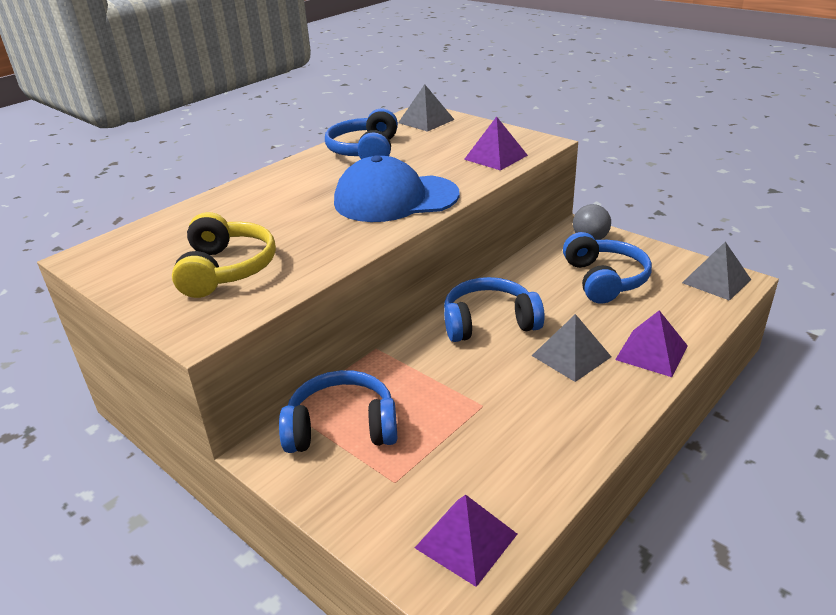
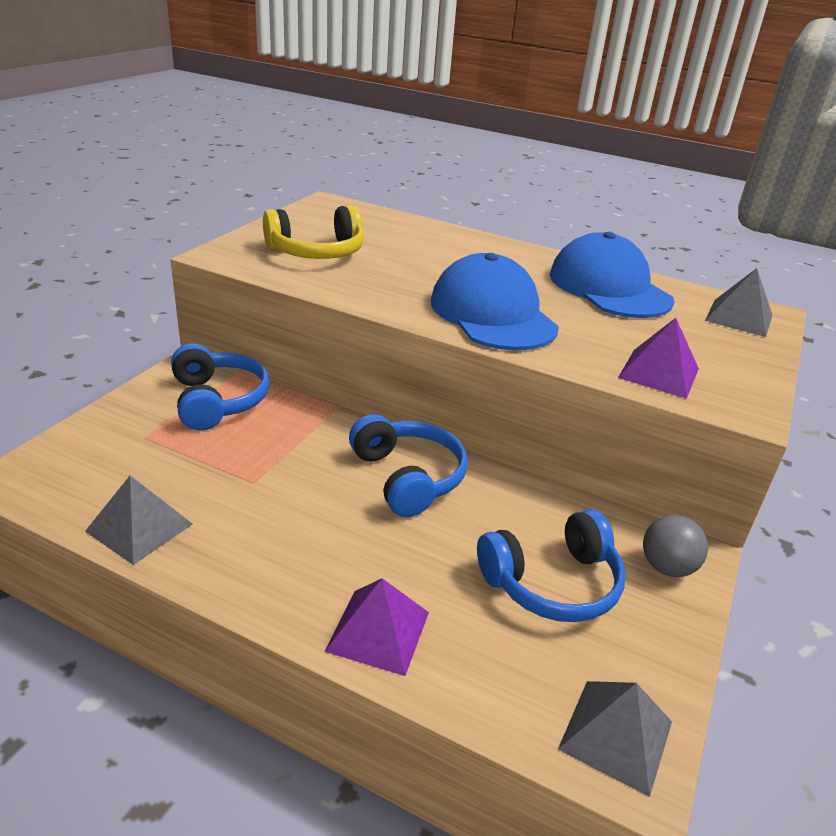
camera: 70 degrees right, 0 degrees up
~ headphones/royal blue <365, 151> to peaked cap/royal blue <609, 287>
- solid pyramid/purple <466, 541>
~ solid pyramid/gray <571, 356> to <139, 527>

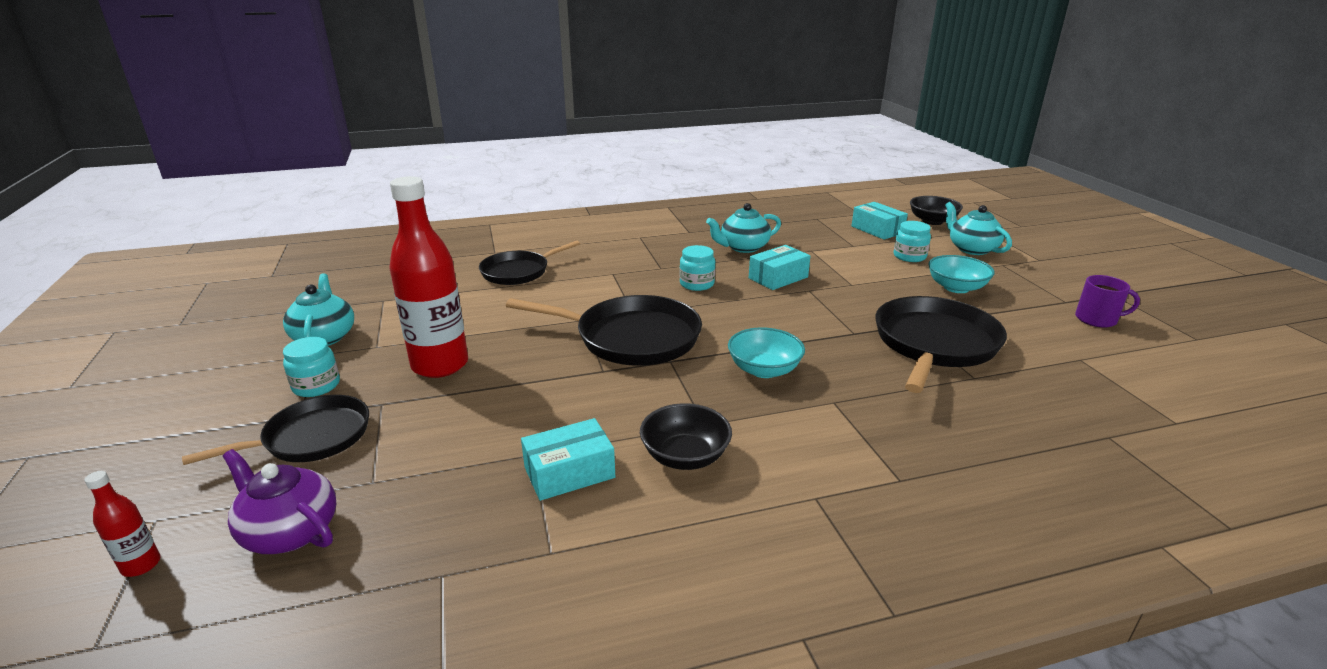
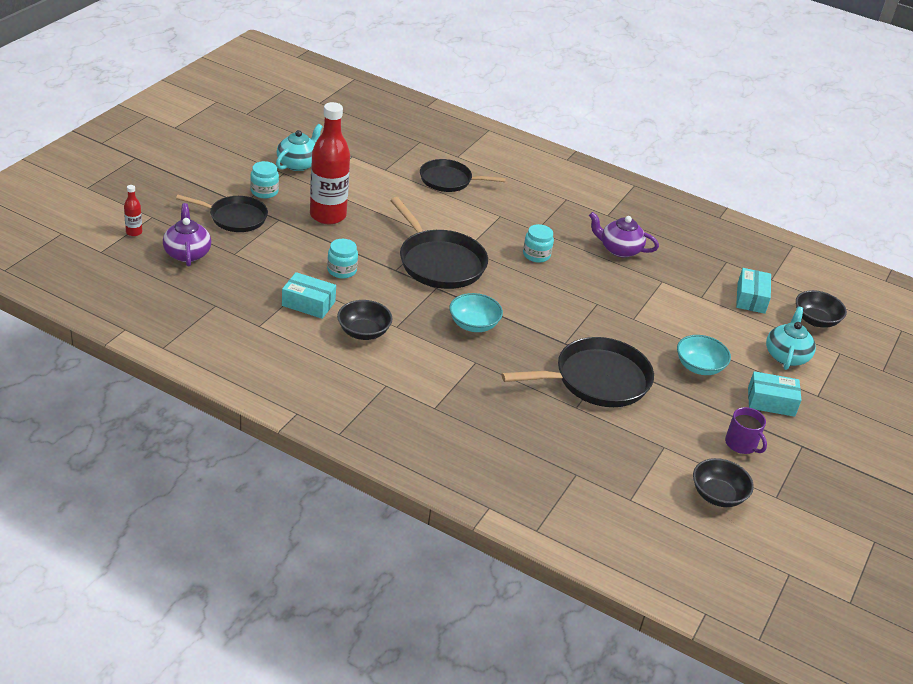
camera: 40 degrees right, 10 degrees up
~ china teapot/teal <743, 247> to china teapot/purple <619, 249>
~ box/teal <778, 278> to <771, 402>
~ jar/teal <909, 256> to <342, 270>
+ bowl/ebony <718, 495>

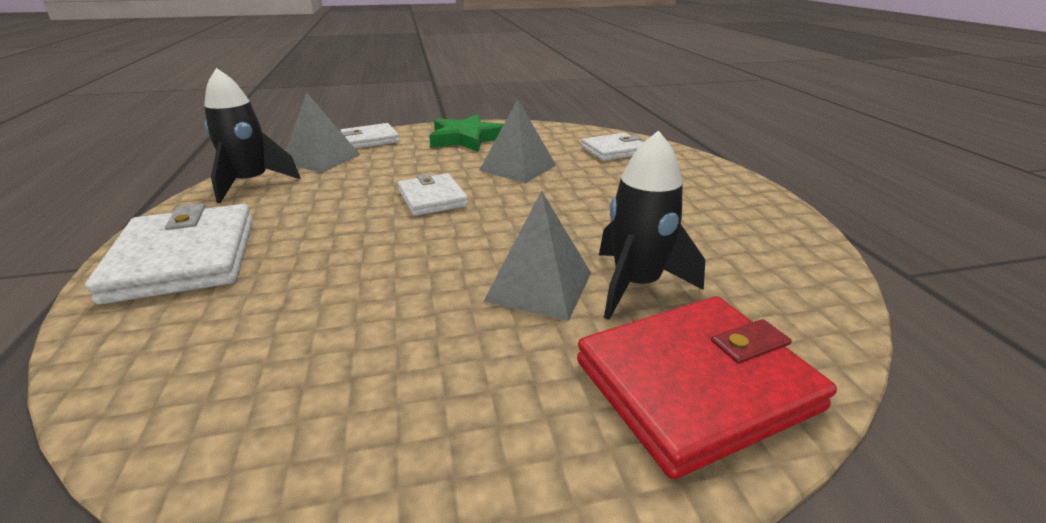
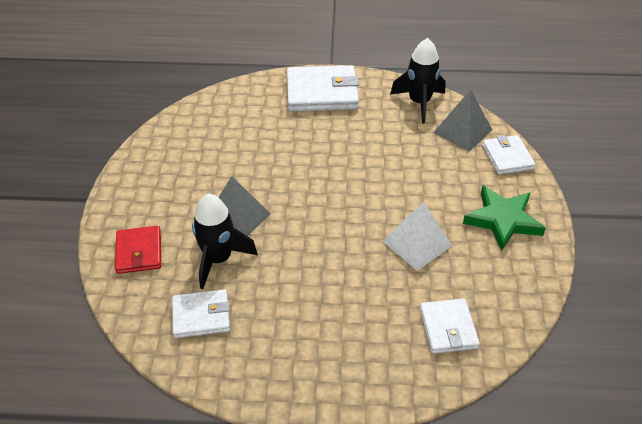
camera: 105 degrees right, 15 degrees up
~ card wallet/pure white <432, 198> to <201, 316>
~ solid pyramid/gray <518, 167> to solid pyramid/pure white <417, 243>
~ card wallet/scarlet <695, 384> = <139, 252> x0.60

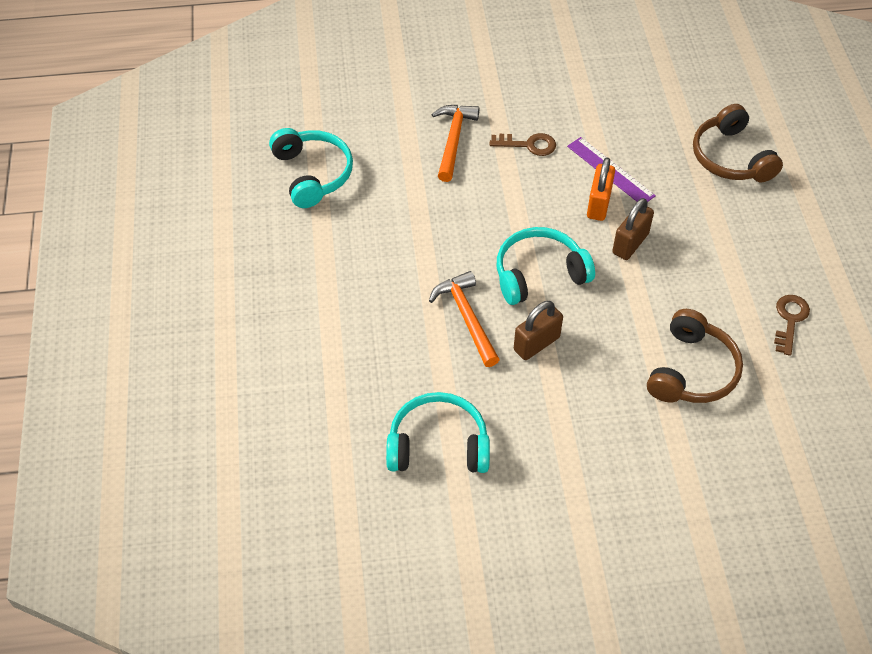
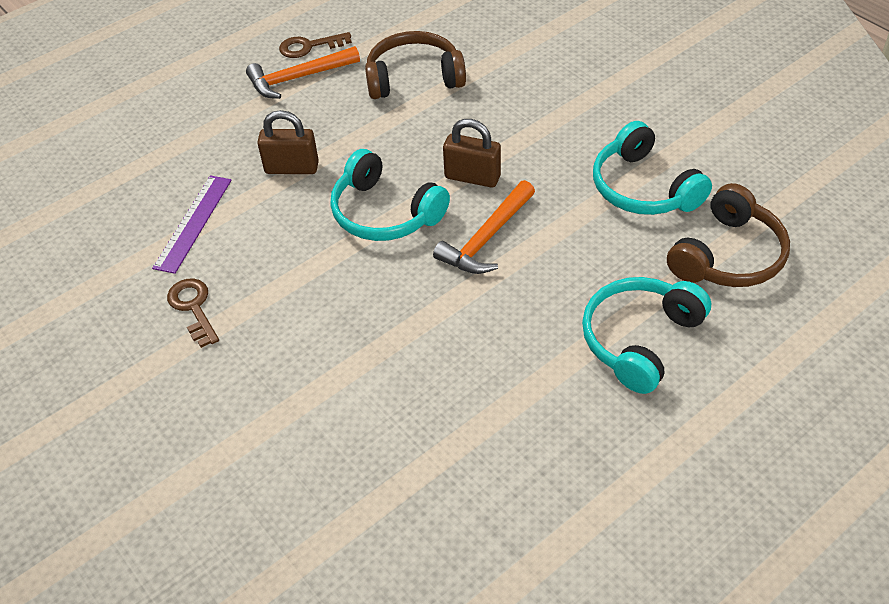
camera: 120 degrees left, 5 degrees down
~ headphones/teal <312, 174> to <639, 339>
~ carpenter's hammer/bright orange <453, 140> to <298, 78>
- lock/bright orange <598, 204>
~ headphones/russet <731, 157> to <728, 255>

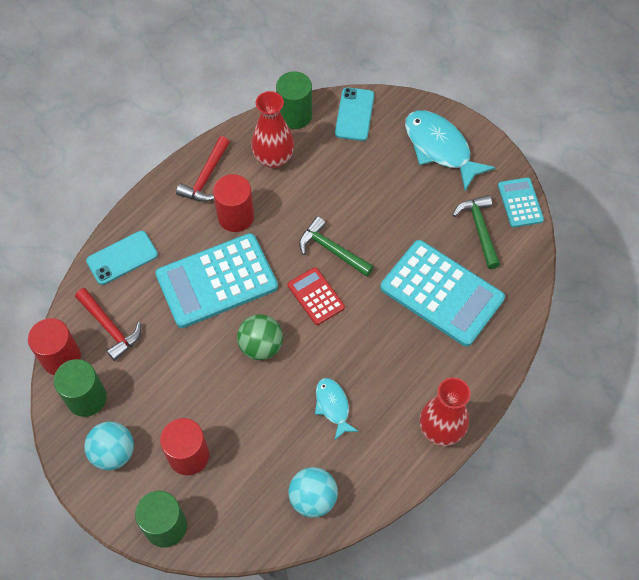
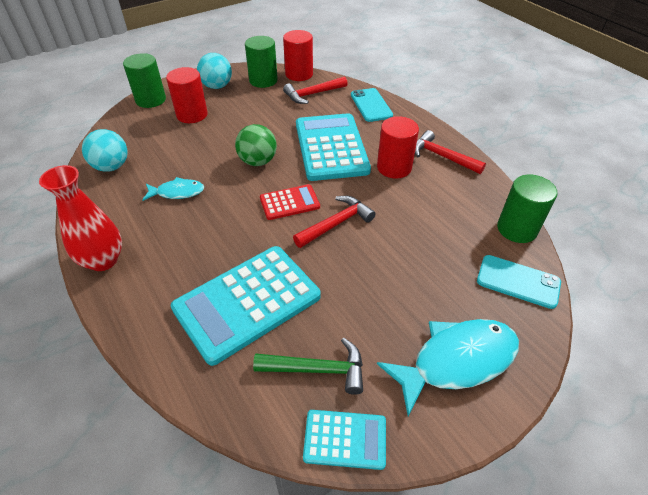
camera: 105 degrees right, 15 degrees down
- tall vase/scarlet <273, 158>
~ carpenter's hammer/emerald <332, 250> to carpenter's hammer/scarlet <336, 224>

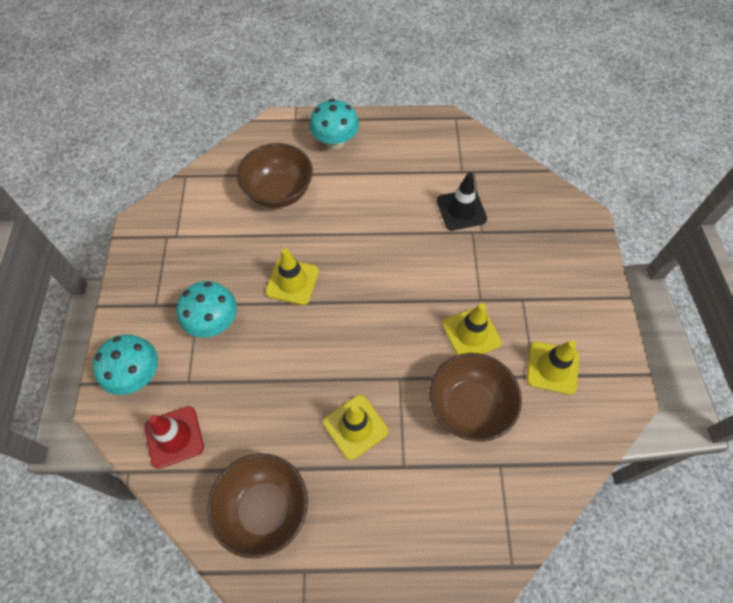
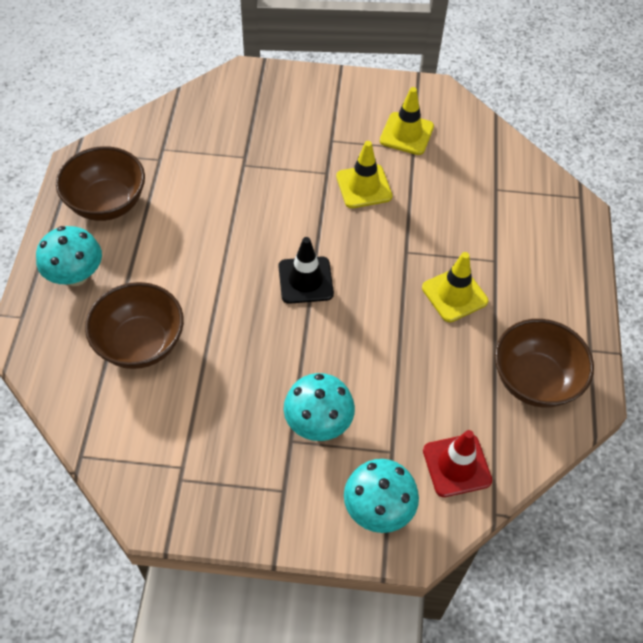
camera: 85 degrees left, 5 degrees down
- traffic cone/yellow <292, 281>
~ bowl/russet <469, 406> to <107, 203>
~ traffic cone/ebony <461, 210> to <305, 280>

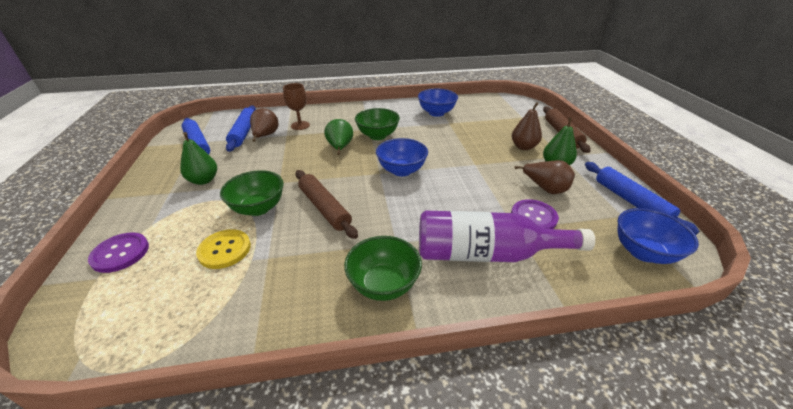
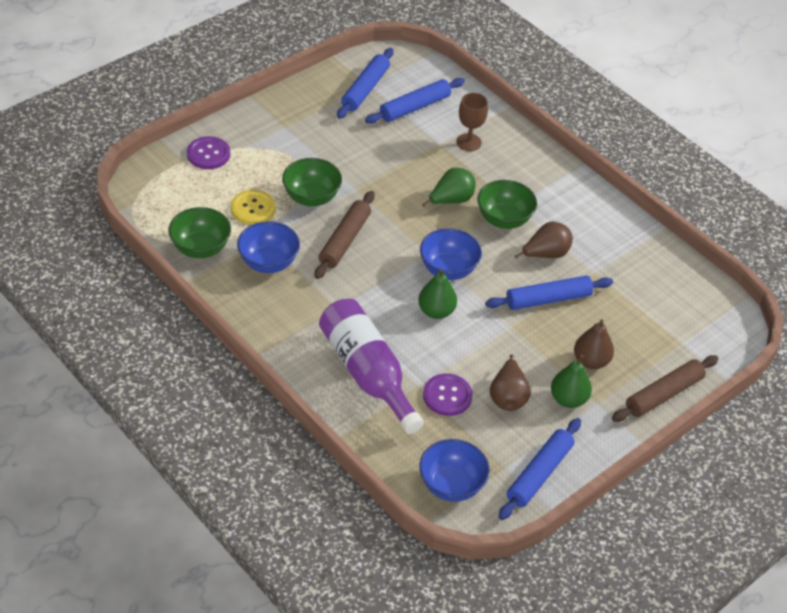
camera: 55 degrees right, 10 degrees up
~ pear/emerald <204, 180> to <436, 311>
~ pear/russet <265, 136> to <545, 254>
~ bowl/emerald <383, 284> to <200, 248>
~ bowl/royal blue <436, 113> to <268, 262>
+ dough roller/royal blue <548, 299>

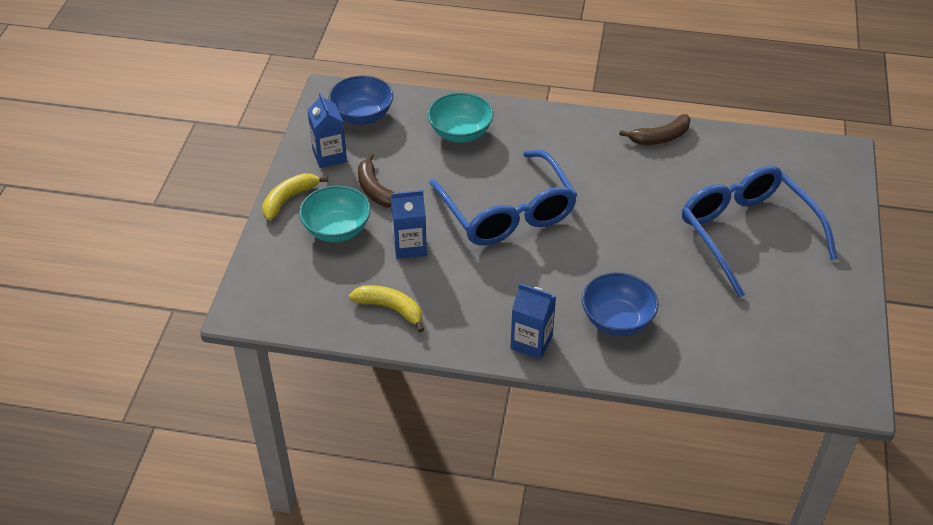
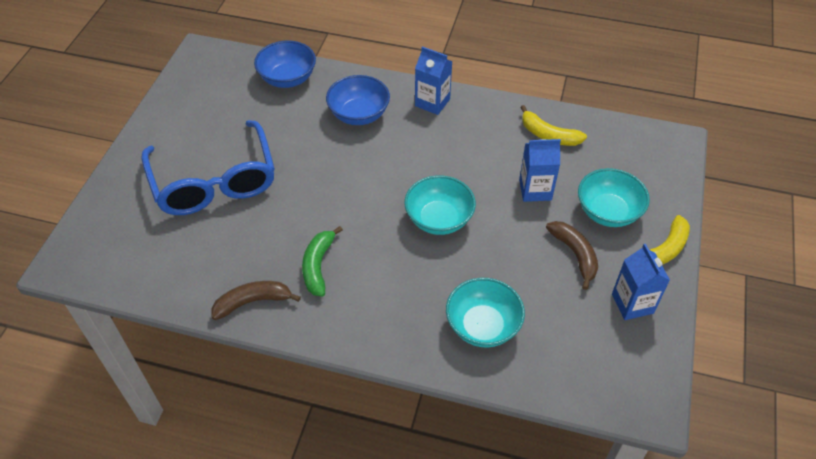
camera: 175 degrees left, 5 degrees up
~ bowl/royal blue <362, 115> to <287, 78>
~ spectacles/royal blue <507, 212> to bowl/teal <439, 219>
+ banana/emerald <318, 266>

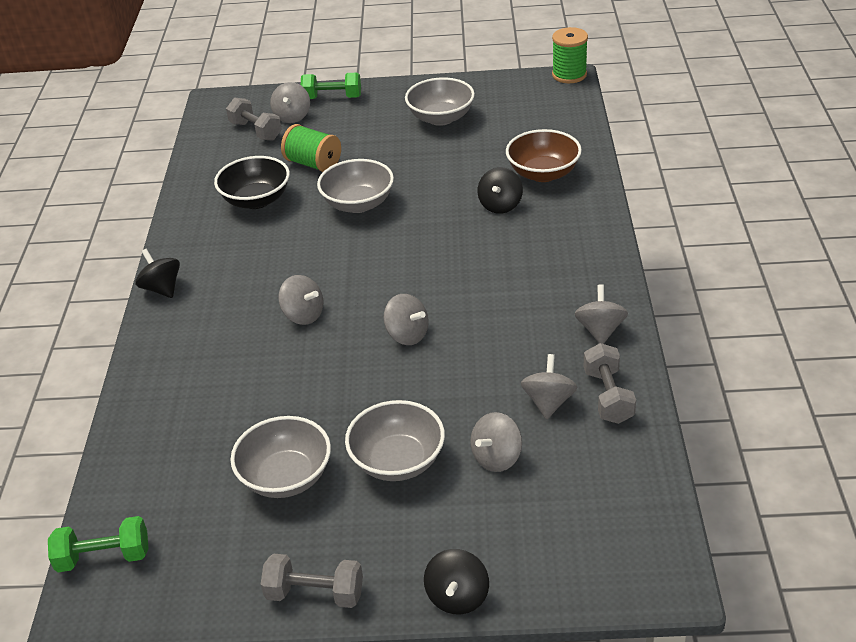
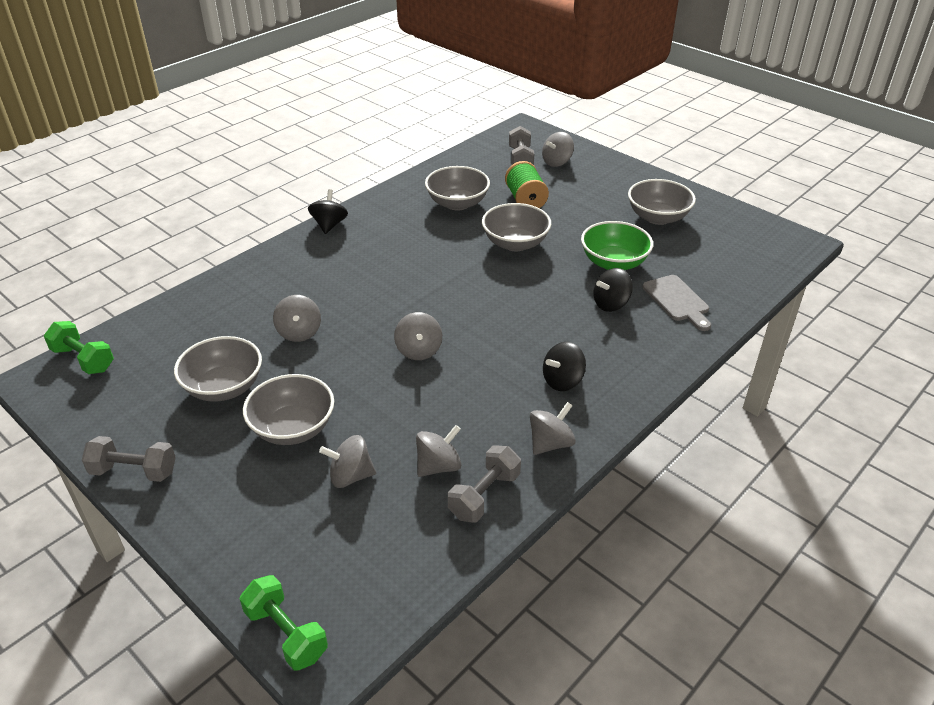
camera: 40 degrees right, 0 degrees up
~ bowl/ebony <256, 200> to bowl/gray <457, 203>
~ free weight/gray <315, 593> = <134, 471> 45 degrees counterclockwise
~ toy top/gray <303, 315> to <299, 332>
~ free weight/emerald <332, 98> to <286, 633>
~ toy top/ebony <457, 597> to <562, 381>
~ bowl/russet <543, 173> to cutting board/gray <677, 301>
- bobbin/emerald <569, 75>
+ bowl/emerald <613, 263>

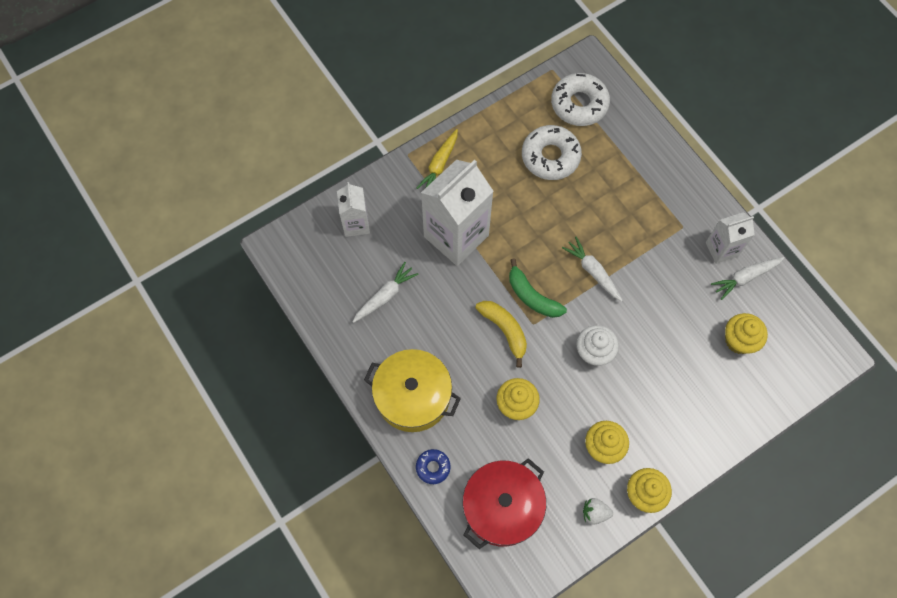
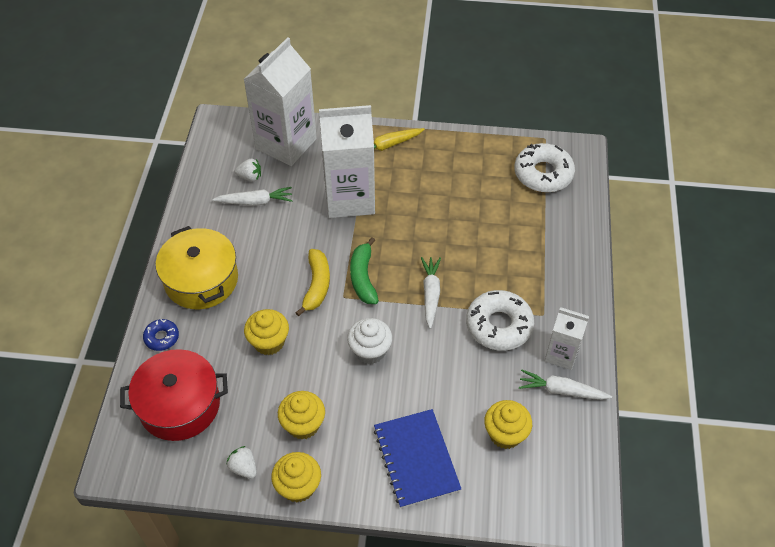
camera: 40 degrees right, 15 degrees down
~ juice carton/pure white <356, 224> = <286, 144> x1.87
~ doughnut/pure white <550, 157> to <499, 325>
+ toy strawberry/pure white <250, 177>
+ notepad/royal blue <416, 459>

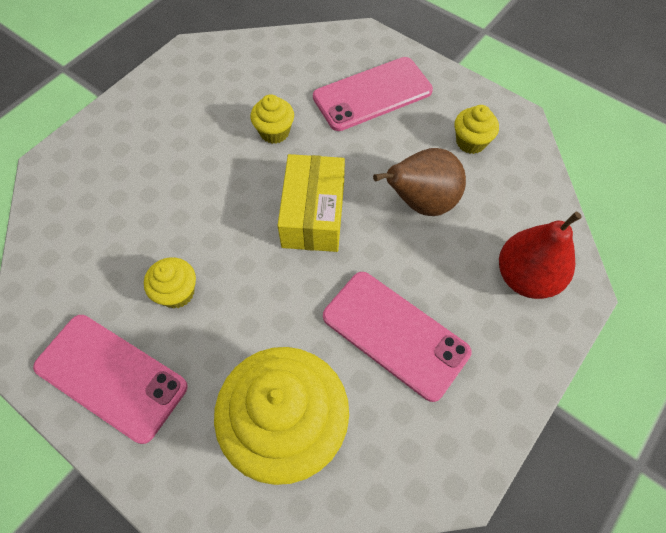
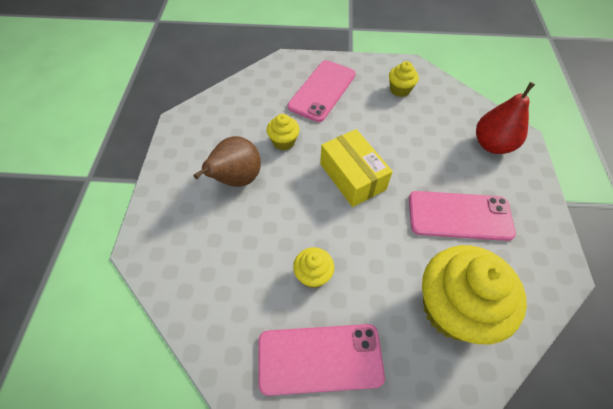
camera: 35 degrees left, 5 degrees down
~ pear/russet <421, 202> to <236, 179>

